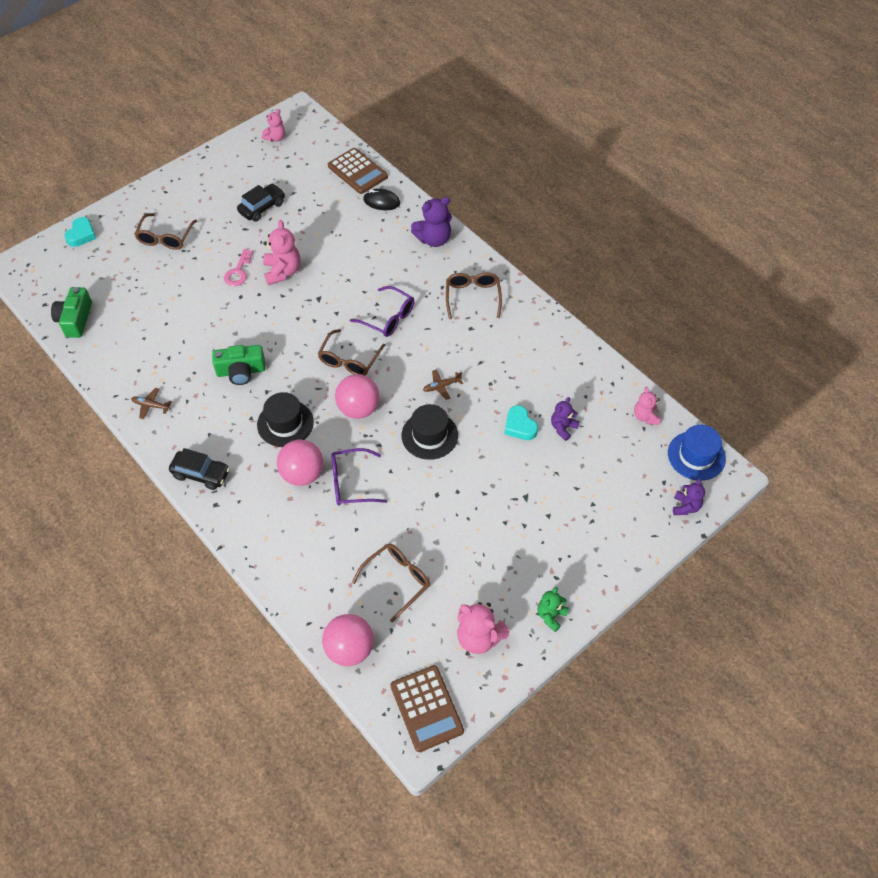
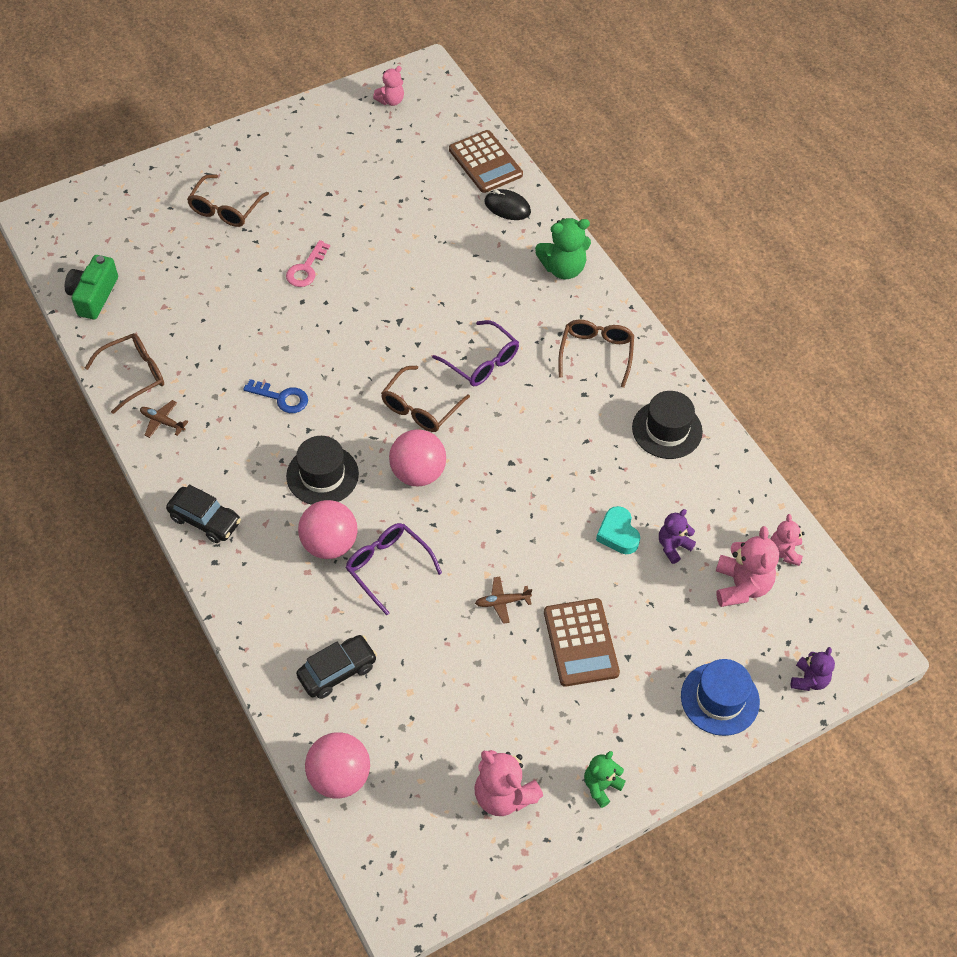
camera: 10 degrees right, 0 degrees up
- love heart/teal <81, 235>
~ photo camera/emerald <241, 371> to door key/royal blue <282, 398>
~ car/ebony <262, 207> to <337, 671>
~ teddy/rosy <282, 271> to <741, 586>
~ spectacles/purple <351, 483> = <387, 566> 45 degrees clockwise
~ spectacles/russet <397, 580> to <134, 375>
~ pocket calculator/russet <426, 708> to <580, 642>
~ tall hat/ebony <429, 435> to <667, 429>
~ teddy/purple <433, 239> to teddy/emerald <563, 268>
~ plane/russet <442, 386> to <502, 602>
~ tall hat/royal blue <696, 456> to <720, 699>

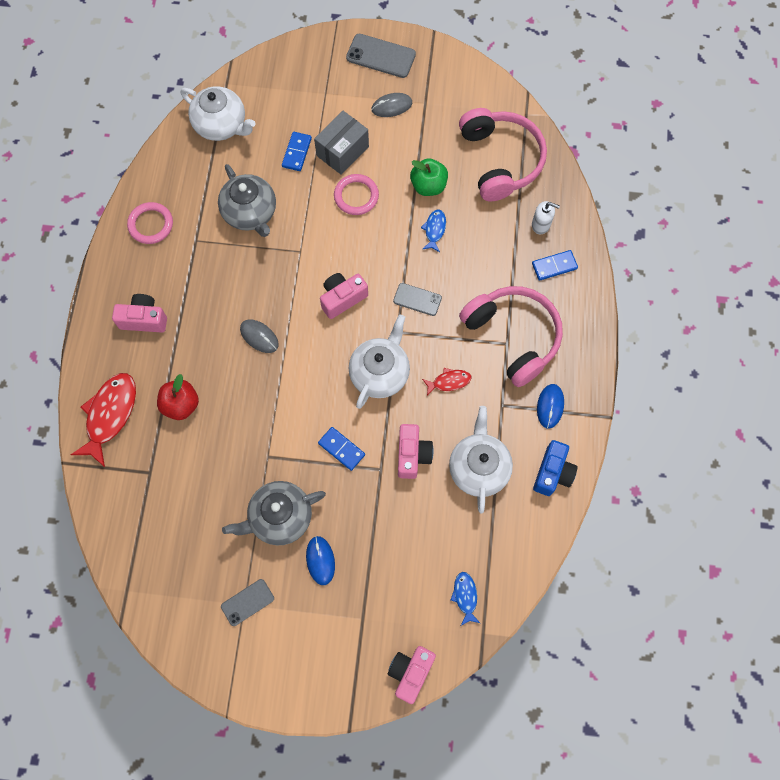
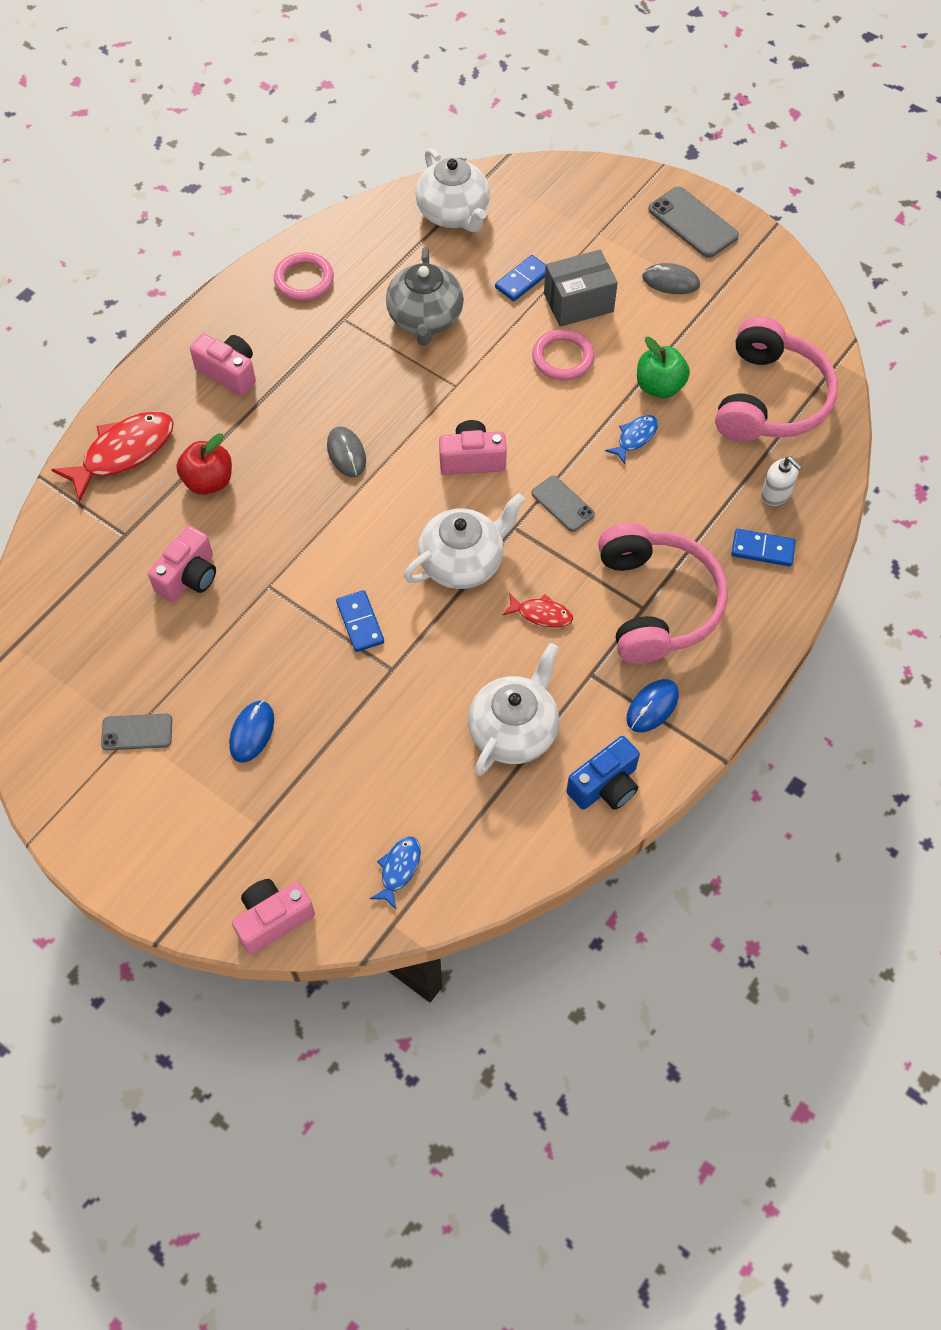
camera: 30 degrees right, 10 degrees down
- china teapot/gray <280, 517>
~ photo camera/rosy <412, 455> to <189, 577>

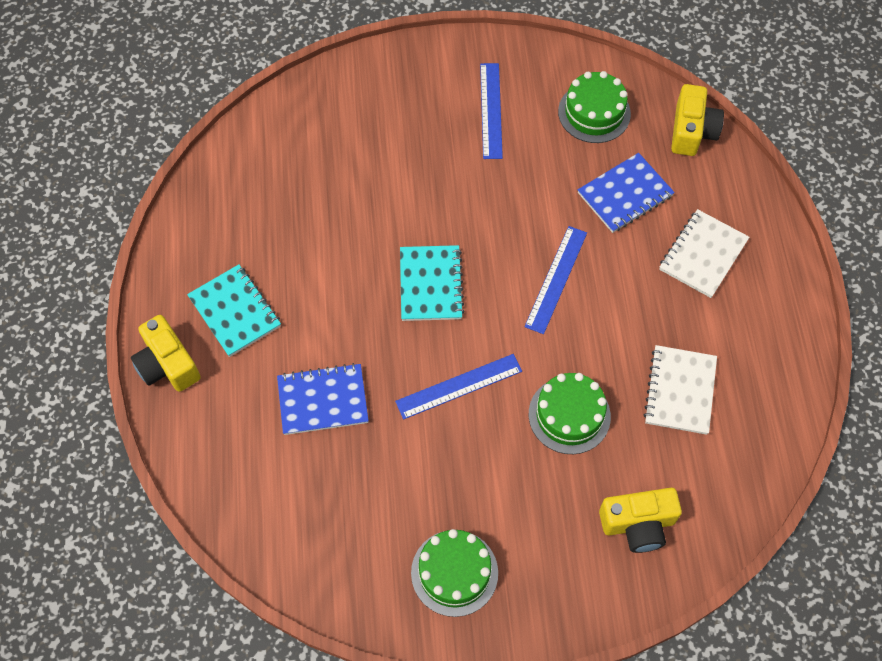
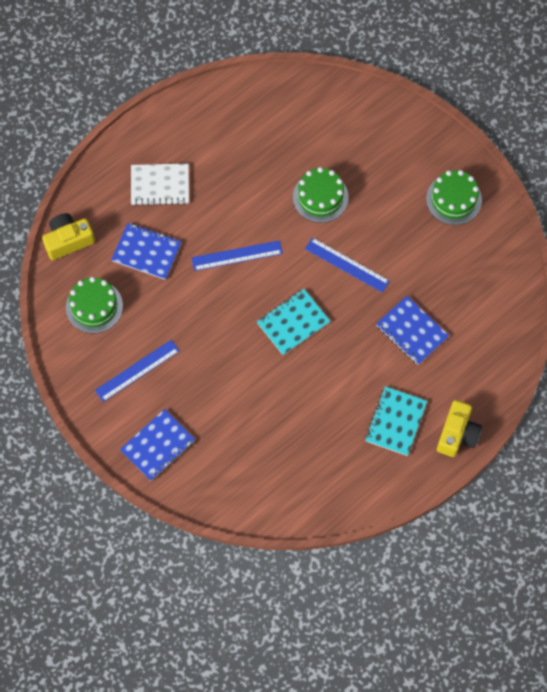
camera: 125 degrees left, 5 degrees up
- photo camera/yellow <638, 524>
- notepad/pure white <680, 391>
+ notepad/royal blue <158, 446>

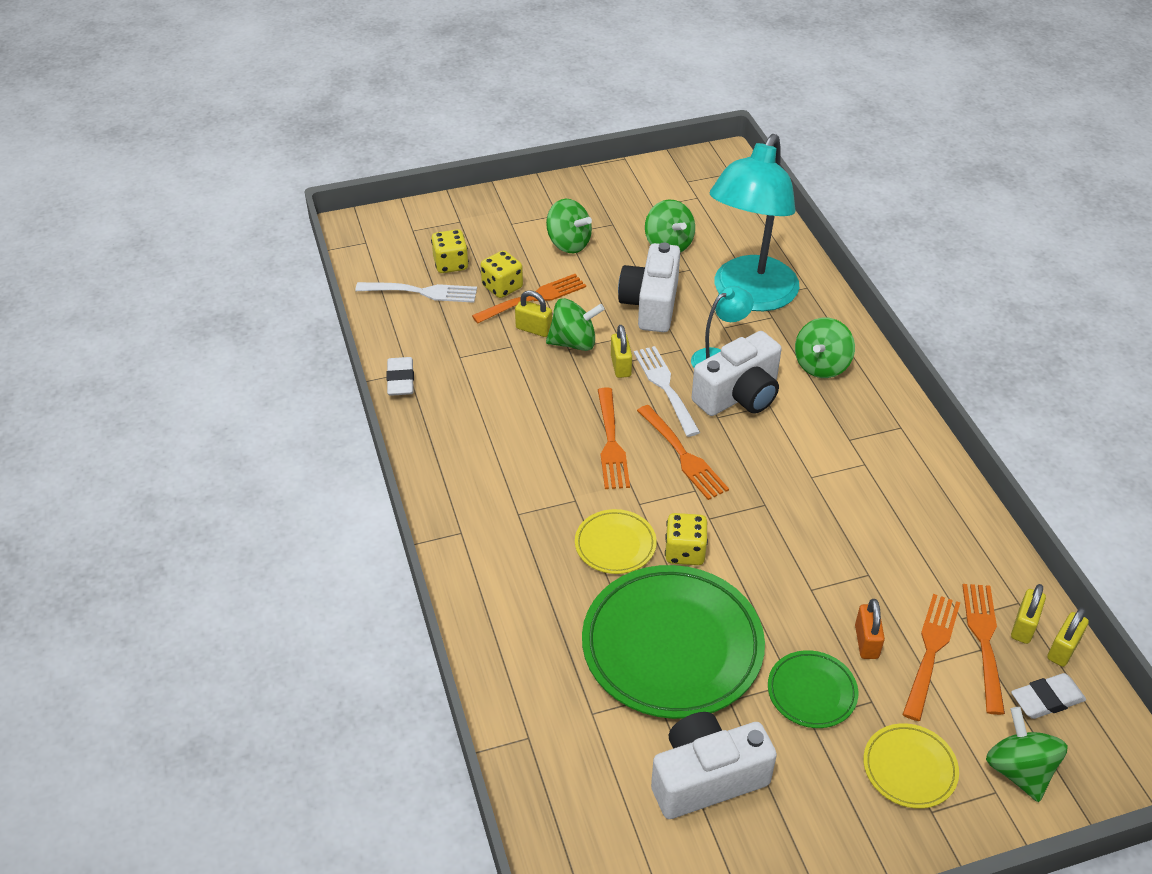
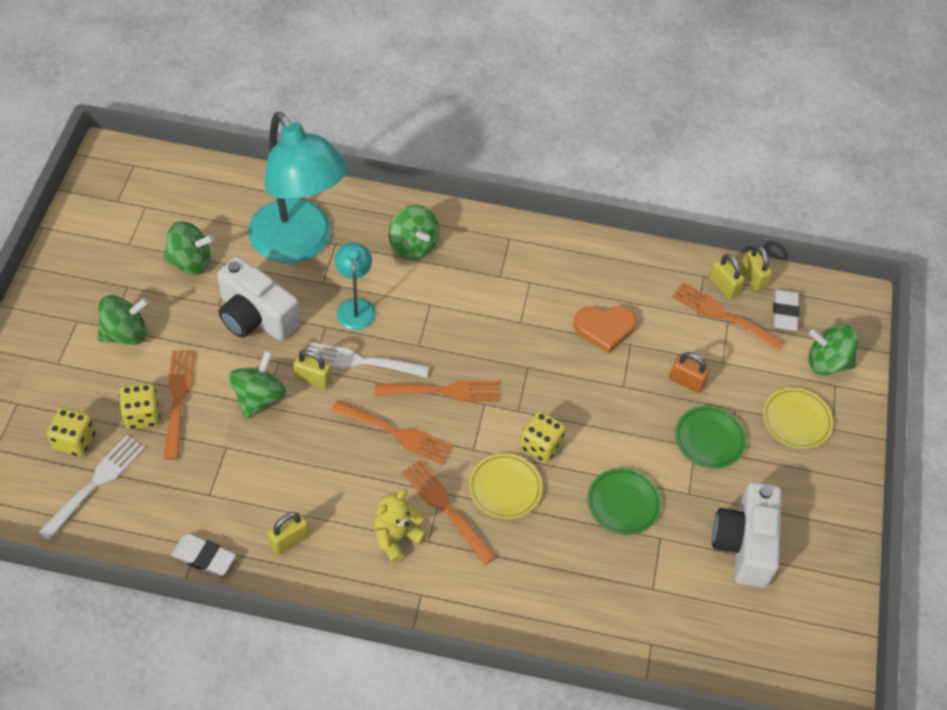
camera: 65 degrees left, 10 degrees up
~ lock/yellow <534, 329> to <289, 540>
~ dinner plate/emerald <672, 646> = <623, 503> x0.48
- photo camera/pure white <739, 395>
~ dinner fork/bright orange <931, 651> to <446, 508>
+ teddy/yellow <396, 537>
+ love heart/bright orange <604, 328>

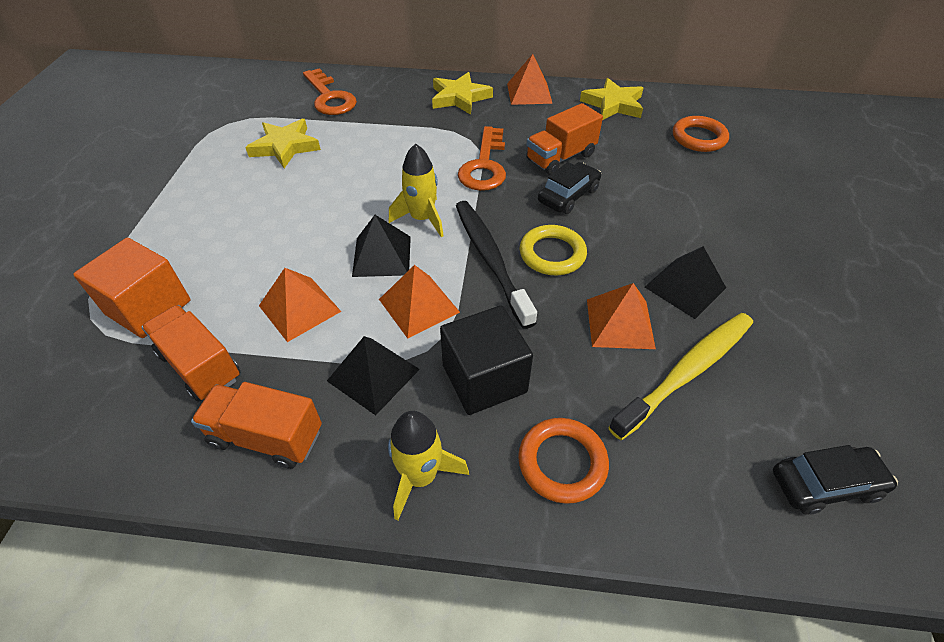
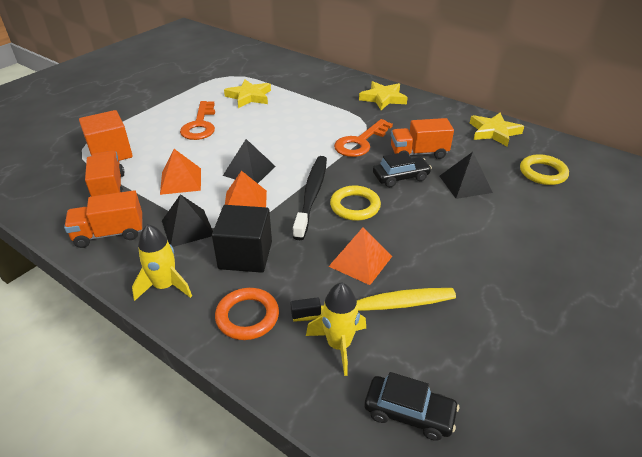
camera: 30 degrees right, 10 degrees down
~ toy truck/bright orange <266, 437> = <109, 234> 60 degrees counterclockwise
~ door key/bright orange <329, 97> to <200, 125>
~ spaceship/yellow <422, 219> to <339, 345>
- solid pyramid/bright orange <529, 93>
~ solid pyramid/ebony <685, 287> to <465, 184>
~ hoop/bright orange <698, 138> to hoop/yellow <542, 173>

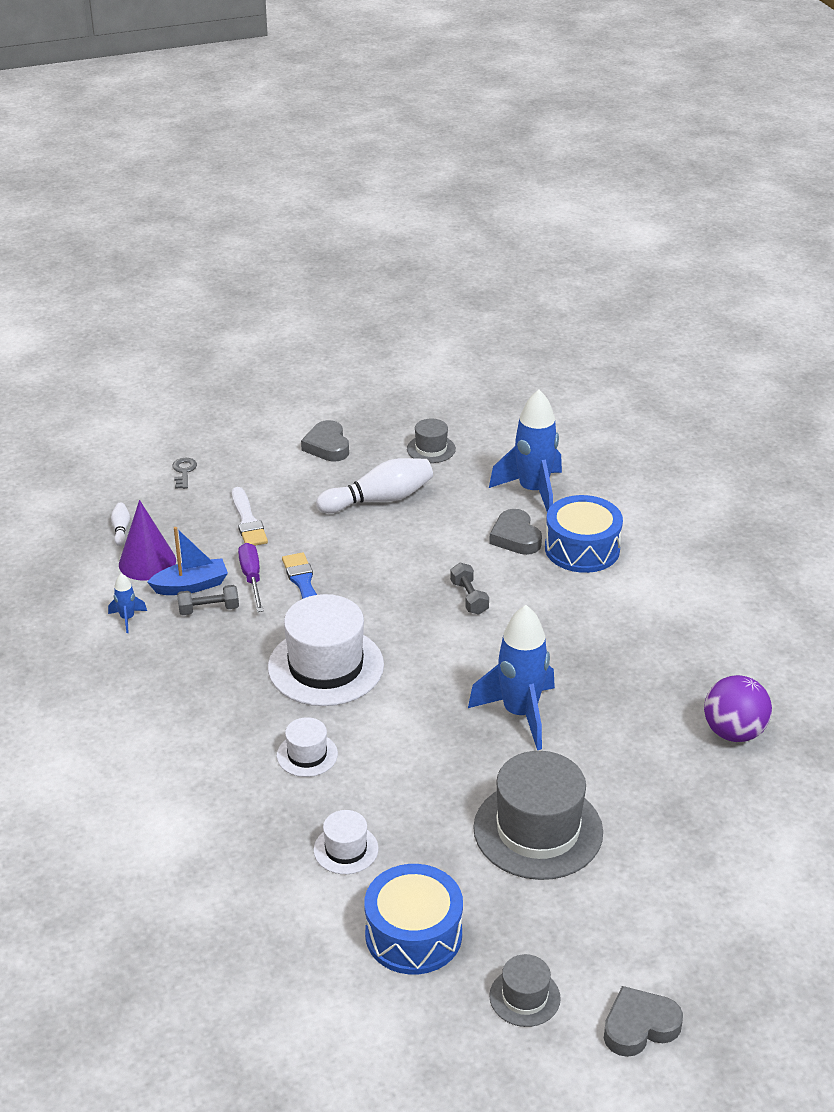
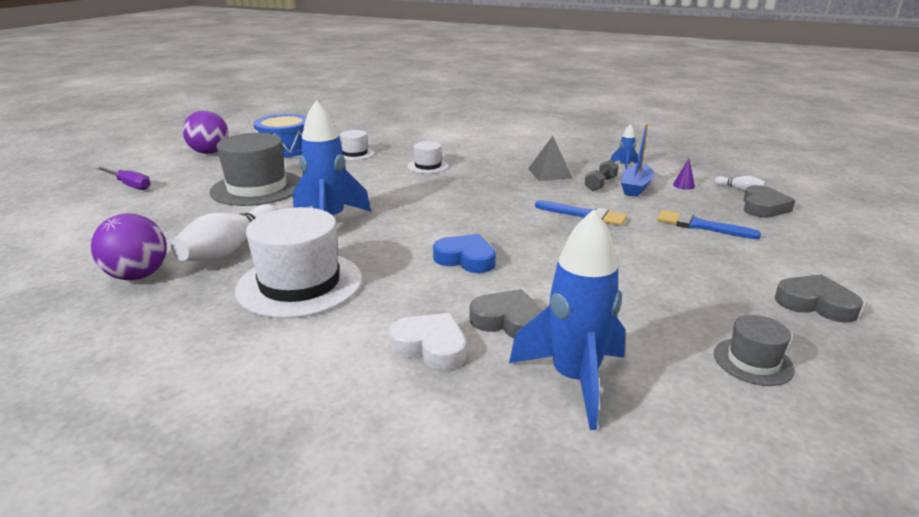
camera: 135 degrees right, 10 degrees down
~ cone/purple <147, 562> = <683, 185> x0.45
- door key/gray <184, 471>
~ paintbrush/pure white <248, 521> to paintbrush/royal blue <701, 226>
~ flat screwdriver/purple <252, 578> to <129, 185>
~ tall hat/pure white <325, 666> to <300, 284>
~ tenpin/pure white <379, 499> to <230, 249>
~ free weight/gray <469, 598> to love heart/royal blue <466, 259>
~ tall hat/gray <524, 997> to ball/purple <210, 152>
~ snare drum/royal blue <582, 549> to love heart/pure white <430, 346>
~ love heart/gray <639, 1026> to <763, 207>
+ solid pyramid/gray <549, 173>

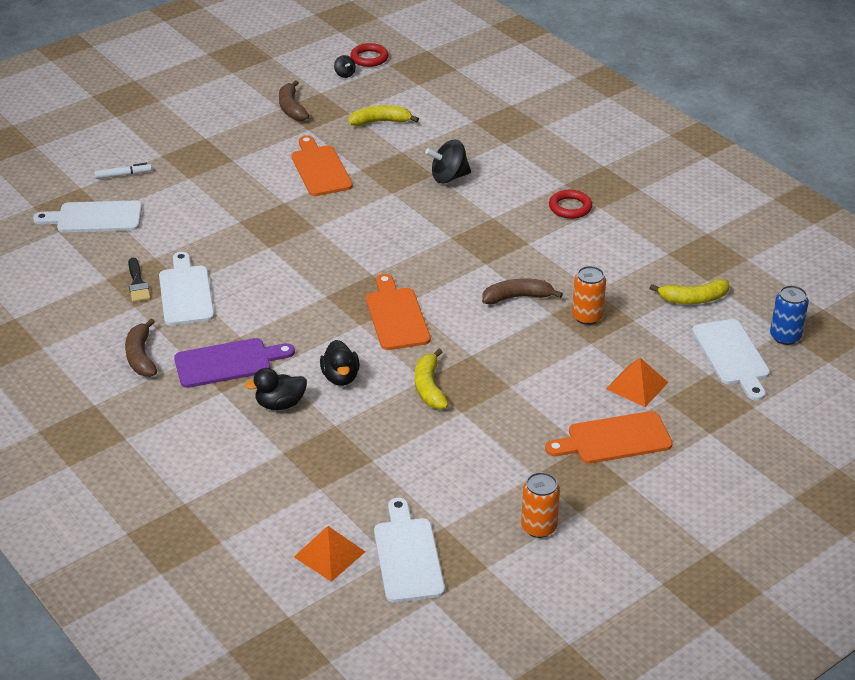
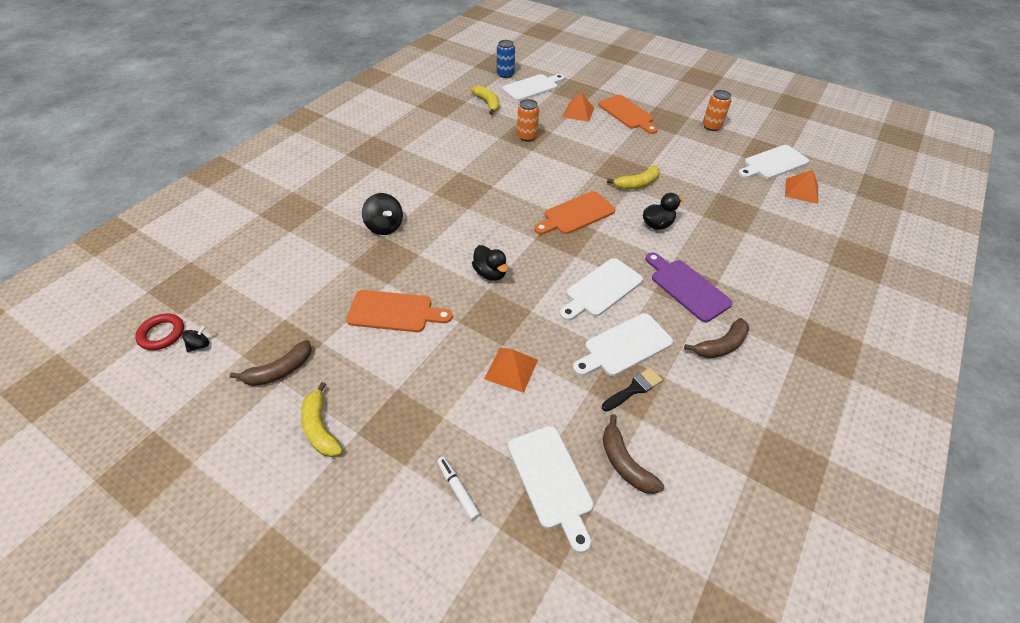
camera: 110 degrees left, 10 degrees up
~ toy duck/ebony <280, 404> to <490, 273>
~ cutting board/bright orange <320, 169> = <394, 312> 135 degrees counterclockwise
~ banana/yellow <381, 122> to <321, 428>
~ banana/russet <517, 297> to <625, 463>
- hoop/scarlet <570, 207>
+ solid pyramid/bright orange <511, 369>
+ cutting board/pure white <601, 289>

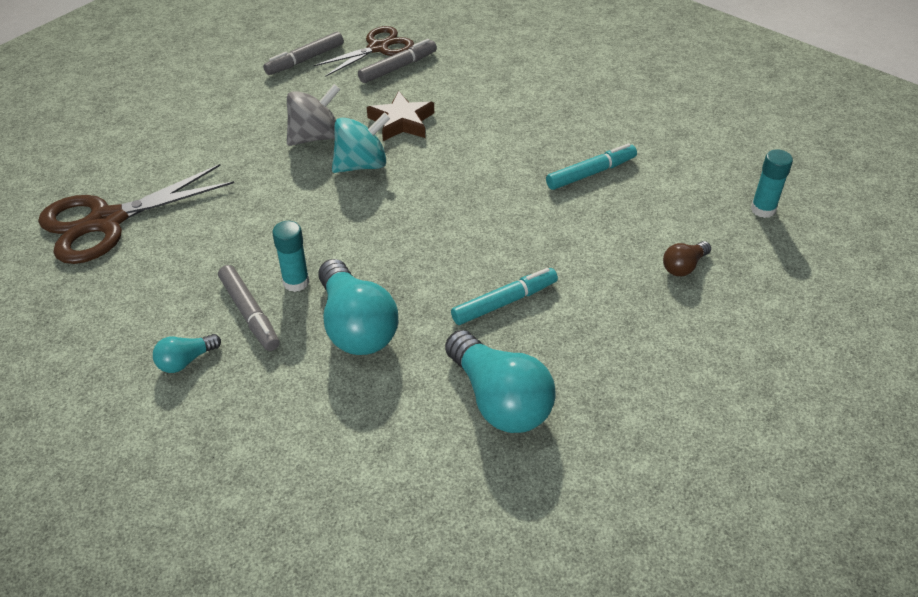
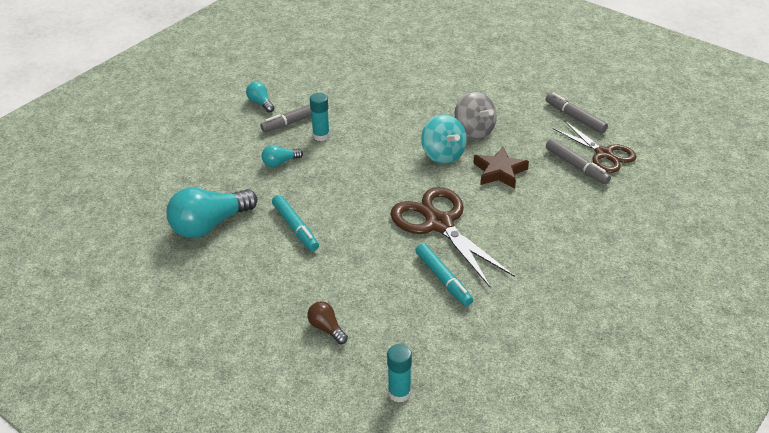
camera: 90 degrees right, 5 degrees down
~ scissors/russet <107, 221> to <439, 224>
~ bulb/teal <356, 326> = <280, 162> x0.49

